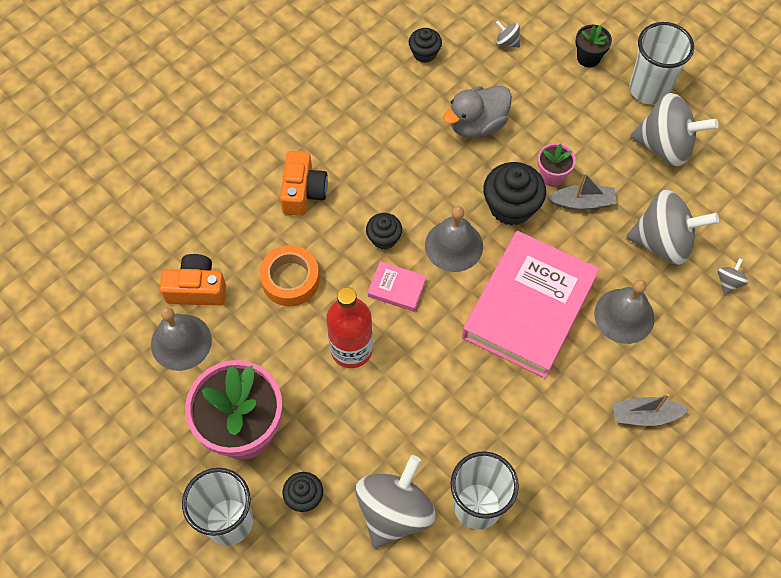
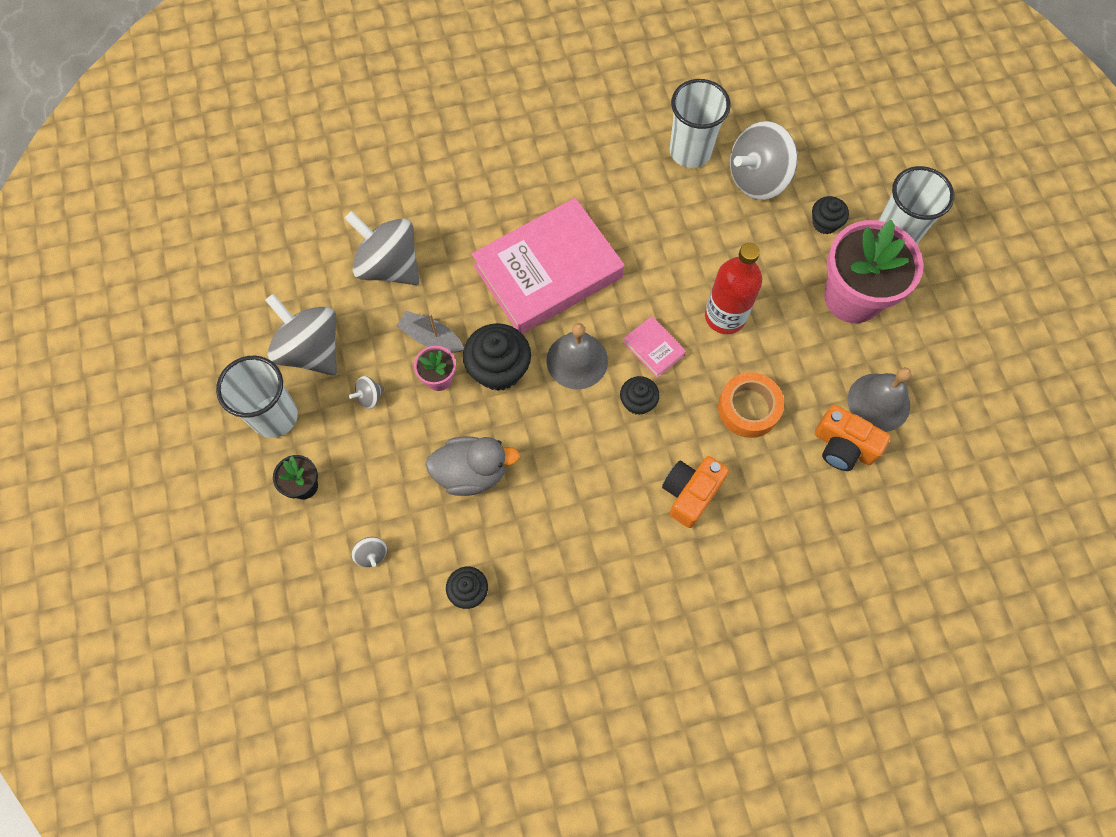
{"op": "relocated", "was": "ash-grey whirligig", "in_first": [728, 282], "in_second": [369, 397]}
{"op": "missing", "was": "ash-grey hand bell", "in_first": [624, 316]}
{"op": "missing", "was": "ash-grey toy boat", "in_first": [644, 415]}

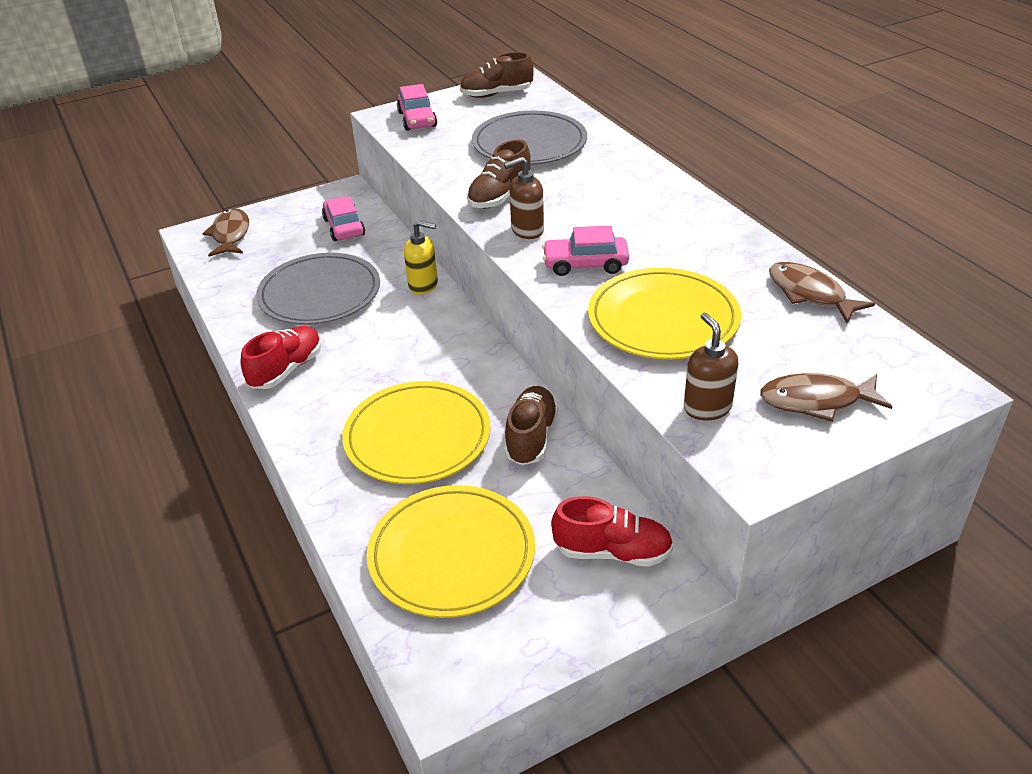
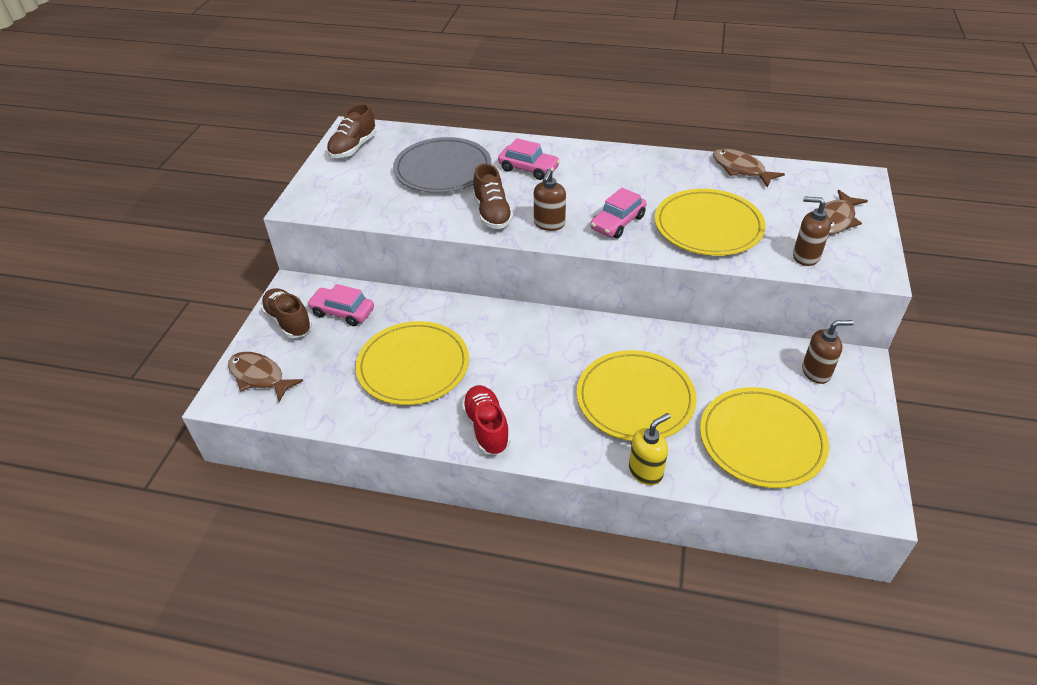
{"op": "relocated", "was": "brown lace-up shoe", "in_first": [531, 437], "in_second": [288, 322]}
{"op": "colour", "was": "ash-grey plate", "now": "yellow plate", "in_first": [320, 294], "in_second": [413, 366]}
{"op": "relocated", "was": "rosy car", "in_first": [417, 119], "in_second": [528, 169]}
{"op": "relocated", "was": "yellow pump bottle", "in_first": [423, 285], "in_second": [646, 471]}
{"op": "spun", "was": "brown toy fish", "in_first": [810, 294], "in_second": [741, 169], "clockwise": 45}
{"op": "exchanged", "was": "red lace-up shoe", "now": "brown pump bottle", "in_first": [612, 552], "in_second": [816, 372]}

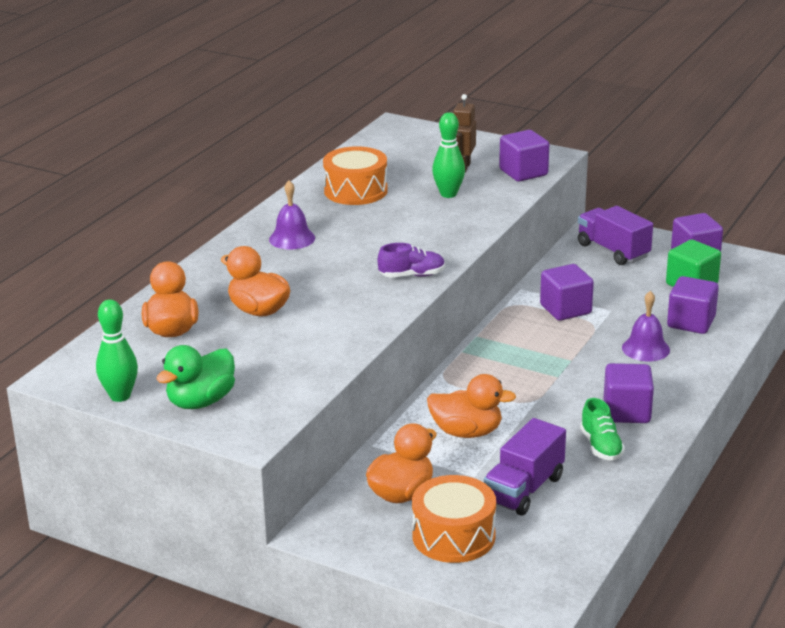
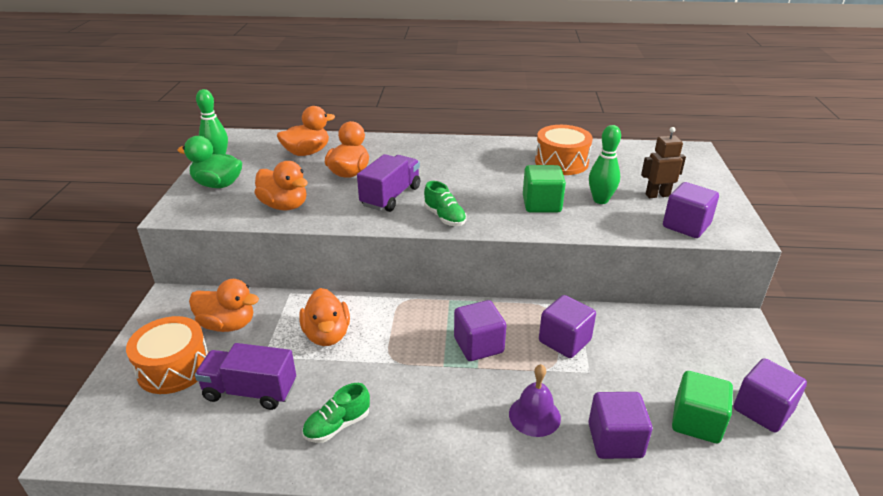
{"op": "appeared", "now": "orange duck", "in_second": [284, 206]}
{"op": "relocated", "was": "violet truck", "in_first": [613, 251], "in_second": [391, 196]}
{"op": "colour", "was": "violet lace-up shoe", "now": "emerald lace-up shoe", "in_first": [412, 275], "in_second": [445, 217]}
{"op": "relocated", "was": "violet block", "in_first": [626, 412], "in_second": [478, 345]}
{"op": "appeared", "now": "emerald block", "in_second": [541, 204]}
{"op": "missing", "was": "violet hand bell", "in_first": [292, 238]}

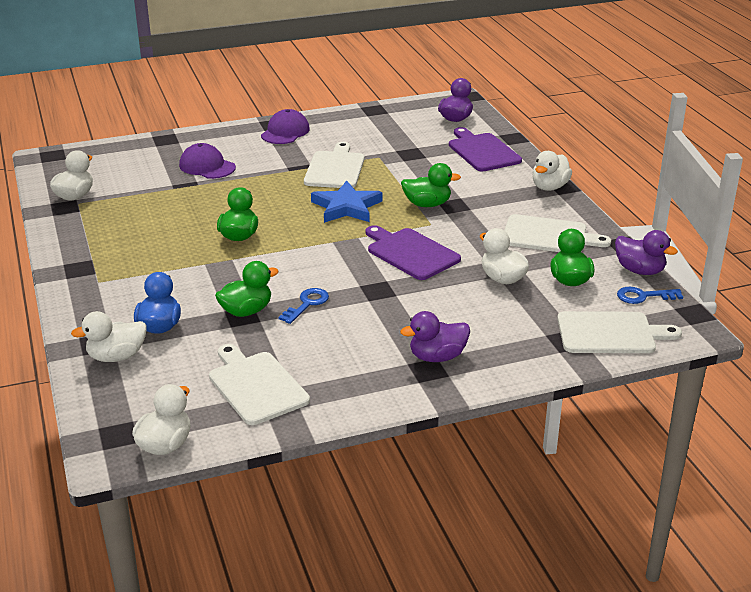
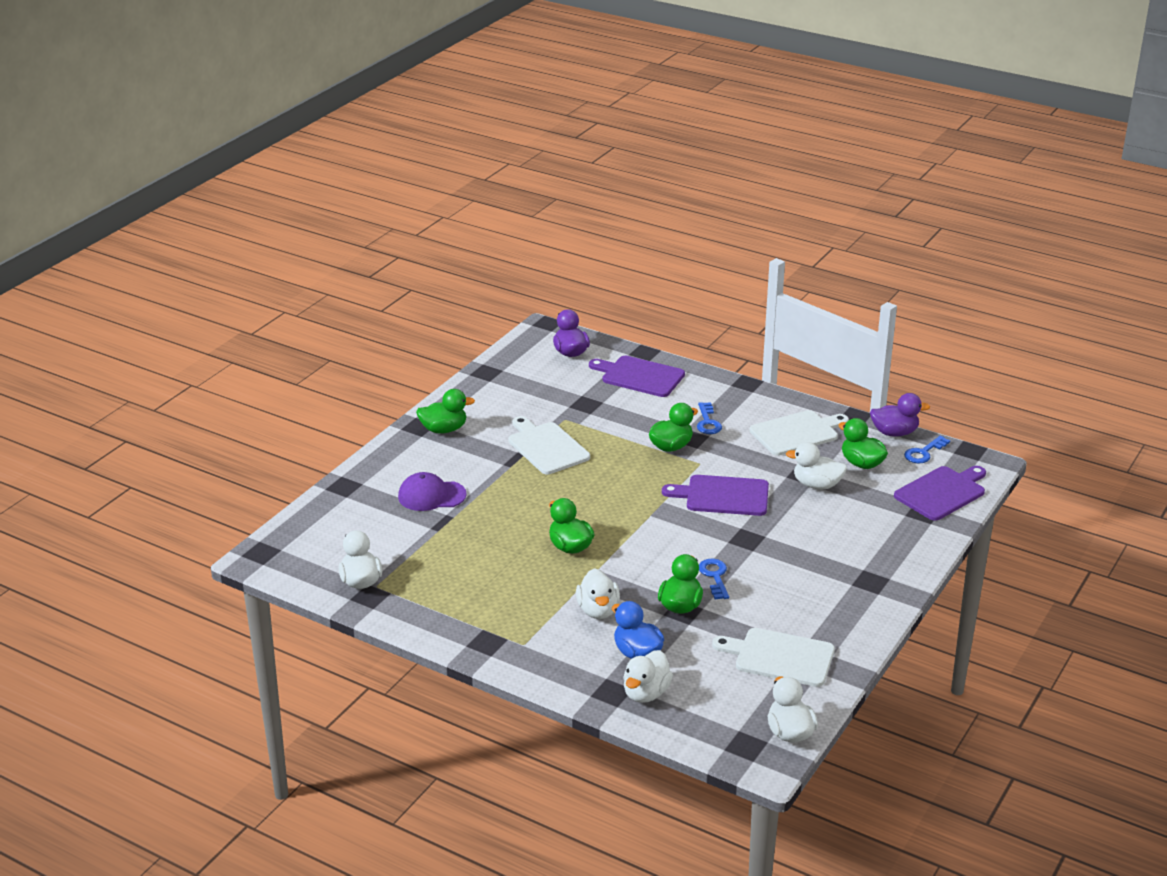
{"op": "exchanged", "was": "violet peaked cap", "now": "emerald duck", "in_first": [285, 132], "in_second": [444, 429]}
{"op": "relocated", "was": "pure white duck", "in_first": [549, 187], "in_second": [598, 610]}
{"op": "appeared", "now": "cobalt latchkey", "in_second": [708, 422]}
{"op": "colour", "was": "pure white bread board", "now": "violet bread board", "in_first": [610, 333], "in_second": [942, 492]}
{"op": "missing", "was": "cobalt five-pointed star", "in_first": [346, 207]}
{"op": "missing", "was": "violet duck", "in_first": [437, 357]}

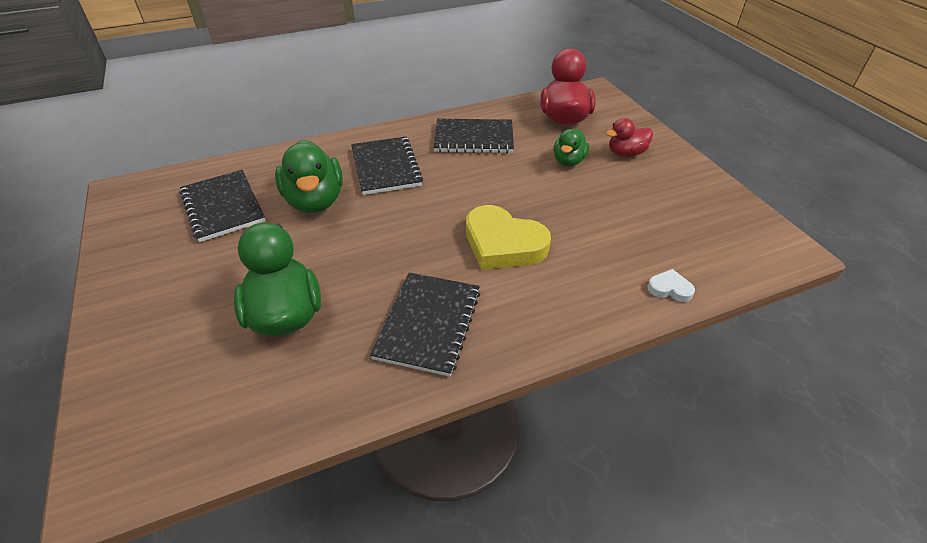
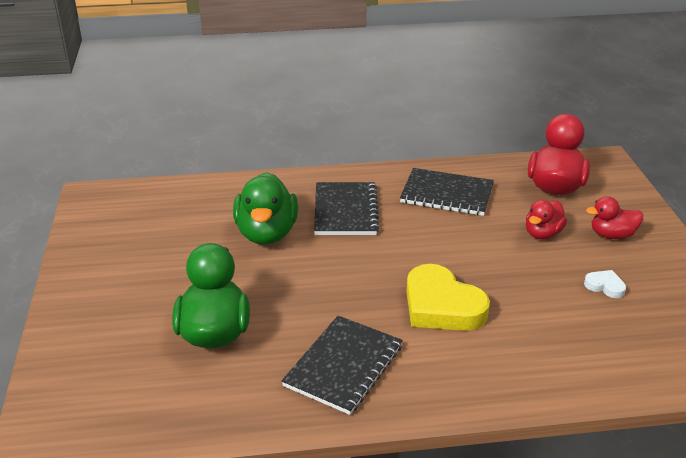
{"op": "colour", "was": "emerald duck", "now": "red duck", "in_first": [568, 161], "in_second": [542, 234]}
{"op": "relocated", "was": "pure white heart", "in_first": [669, 289], "in_second": [605, 286]}
{"op": "missing", "was": "jet-black notebook", "in_first": [223, 207]}

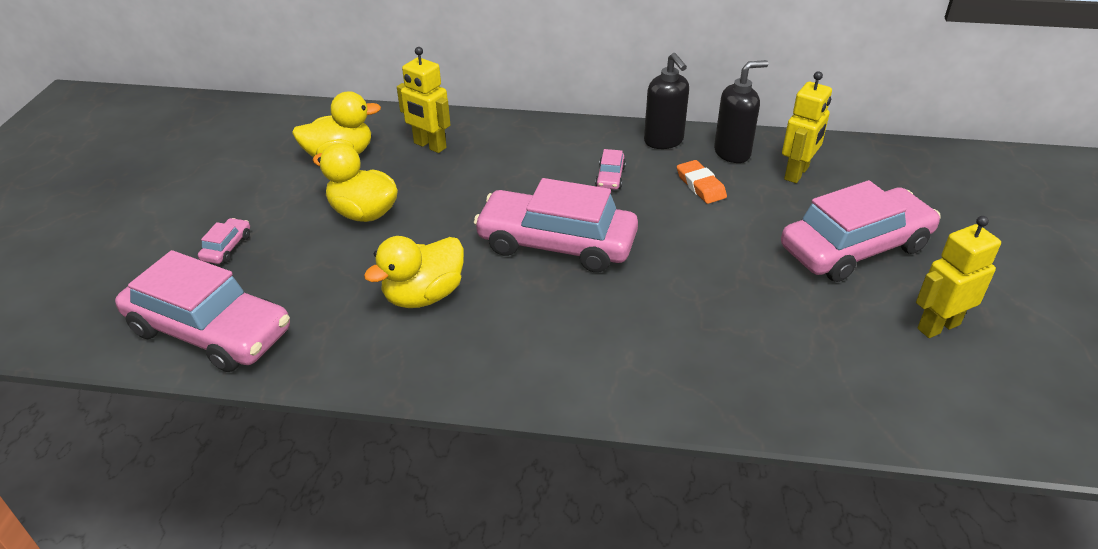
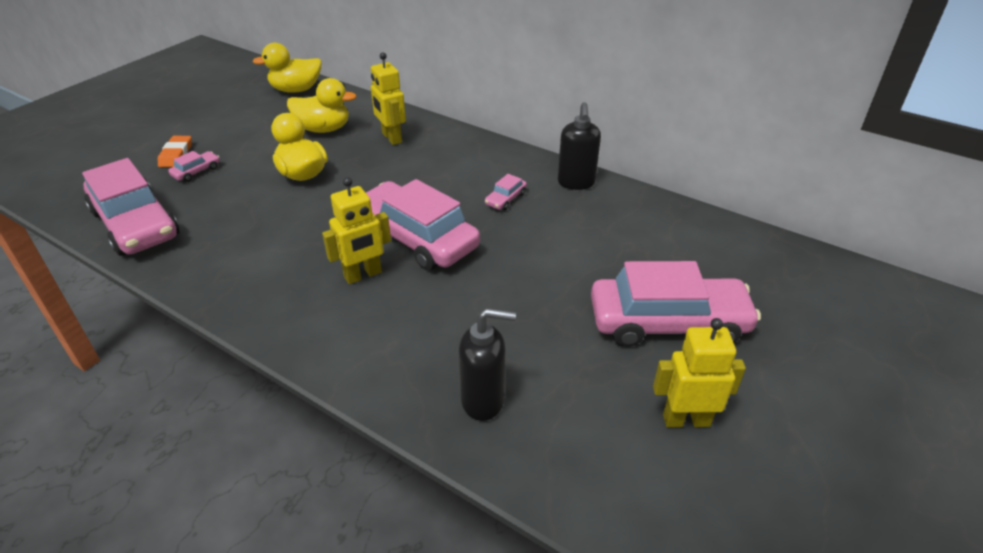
{"op": "relocated", "was": "orange pencil eraser", "in_first": [700, 185], "in_second": [176, 155]}
{"op": "relocated", "was": "yellow duck", "in_first": [424, 295], "in_second": [296, 90]}
{"op": "relocated", "was": "yellow robot", "in_first": [797, 173], "in_second": [363, 275]}
{"op": "relocated", "was": "jet-black pump bottle", "in_first": [732, 153], "in_second": [483, 401]}

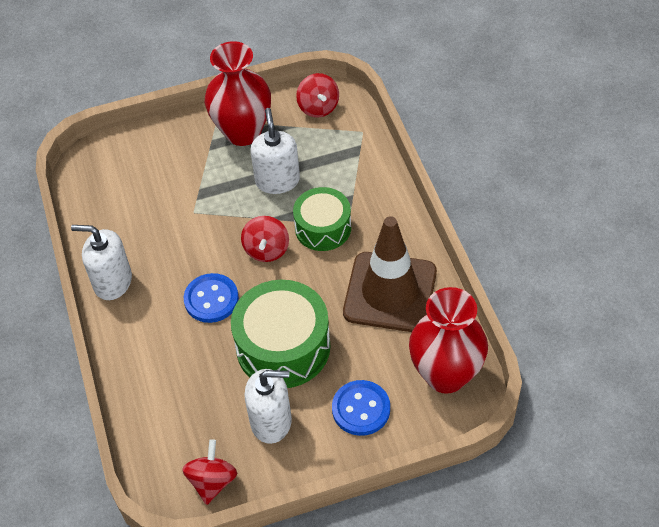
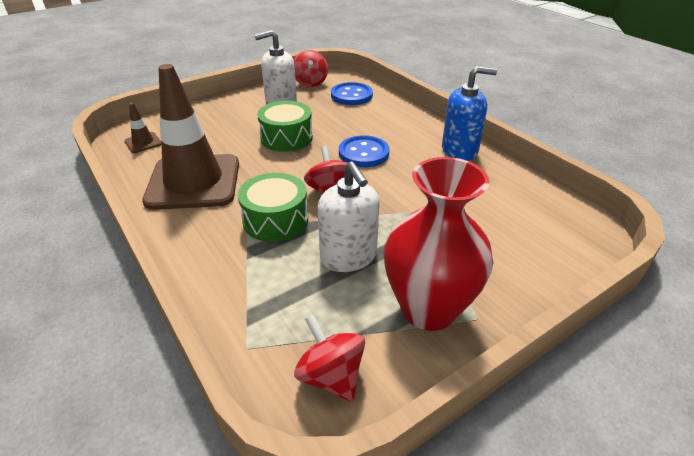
{"op": "exchanged", "was": "red flower vase", "now": "brown road cone", "in_first": [445, 375], "in_second": [143, 143]}
{"op": "size", "was": "emerald snare drum", "in_first": [283, 347], "in_second": [286, 138], "ratio": 0.64}
{"op": "relocated", "was": "cobalt sewing button", "in_first": [361, 409], "in_second": [351, 95]}
{"op": "colour", "was": "pure white pump bottle", "now": "cobalt pump bottle", "in_first": [112, 282], "in_second": [459, 150]}

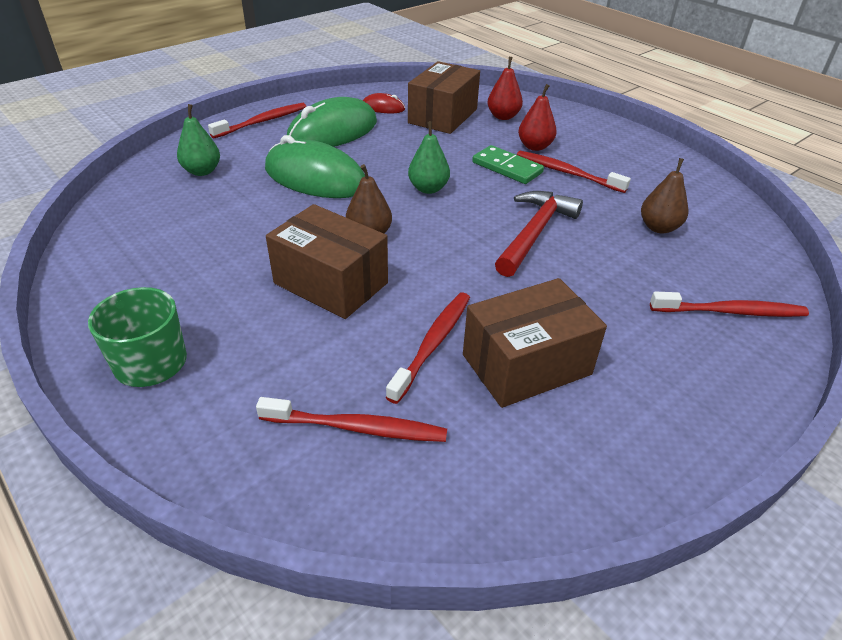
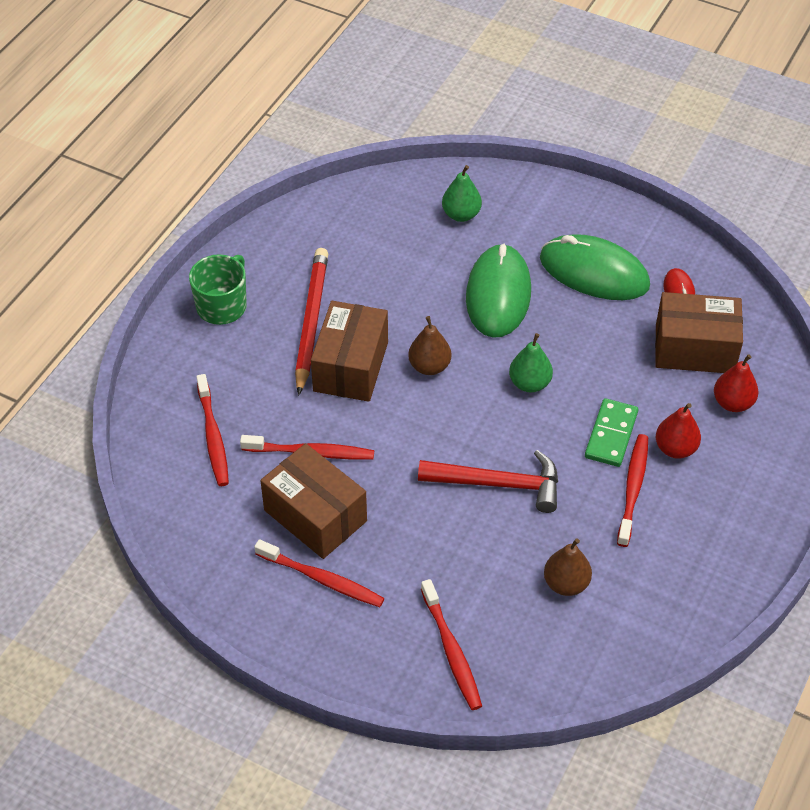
{"op": "relocated", "was": "red tooth brush", "in_first": [262, 122], "in_second": [321, 579]}
{"op": "appeared", "now": "red wooden pencil", "in_second": [311, 321]}

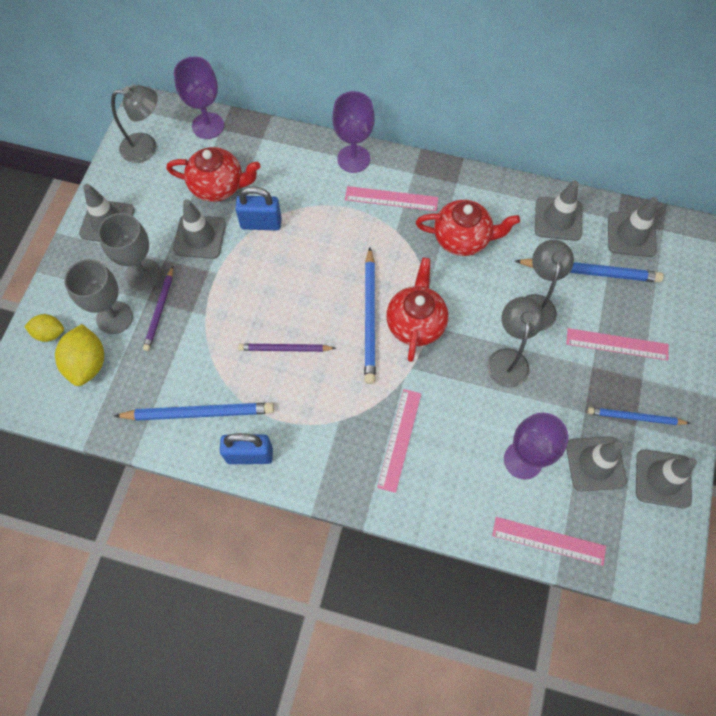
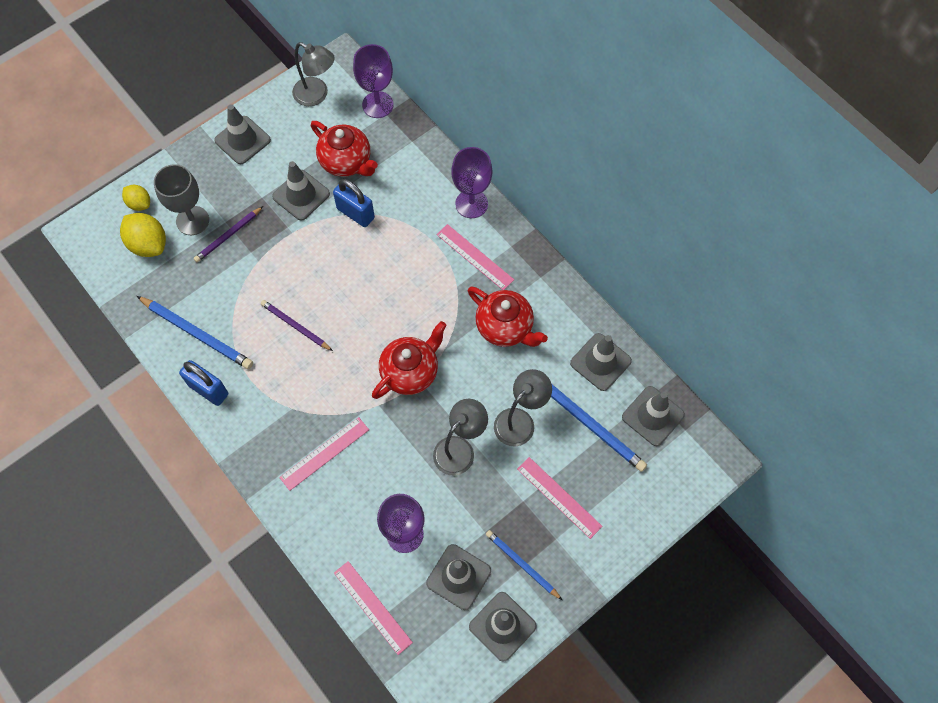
{"op": "spun", "was": "yellow toy lemon", "in_first": [88, 363], "in_second": [148, 244], "clockwise": -75}
{"op": "missing", "was": "ash-grey wine glass", "in_first": [143, 274]}
{"op": "missing", "was": "cobalt wooden pencil", "in_first": [370, 317]}

